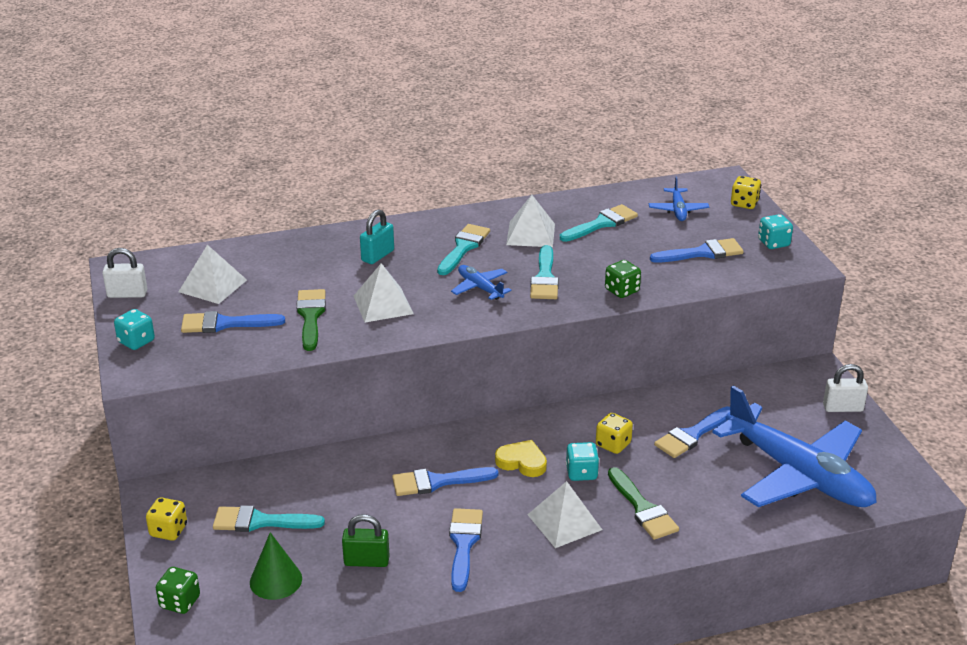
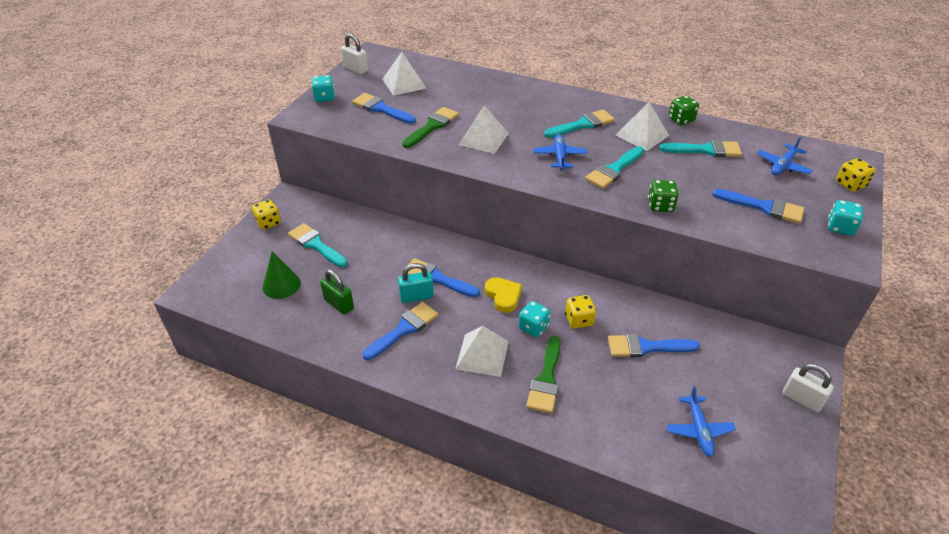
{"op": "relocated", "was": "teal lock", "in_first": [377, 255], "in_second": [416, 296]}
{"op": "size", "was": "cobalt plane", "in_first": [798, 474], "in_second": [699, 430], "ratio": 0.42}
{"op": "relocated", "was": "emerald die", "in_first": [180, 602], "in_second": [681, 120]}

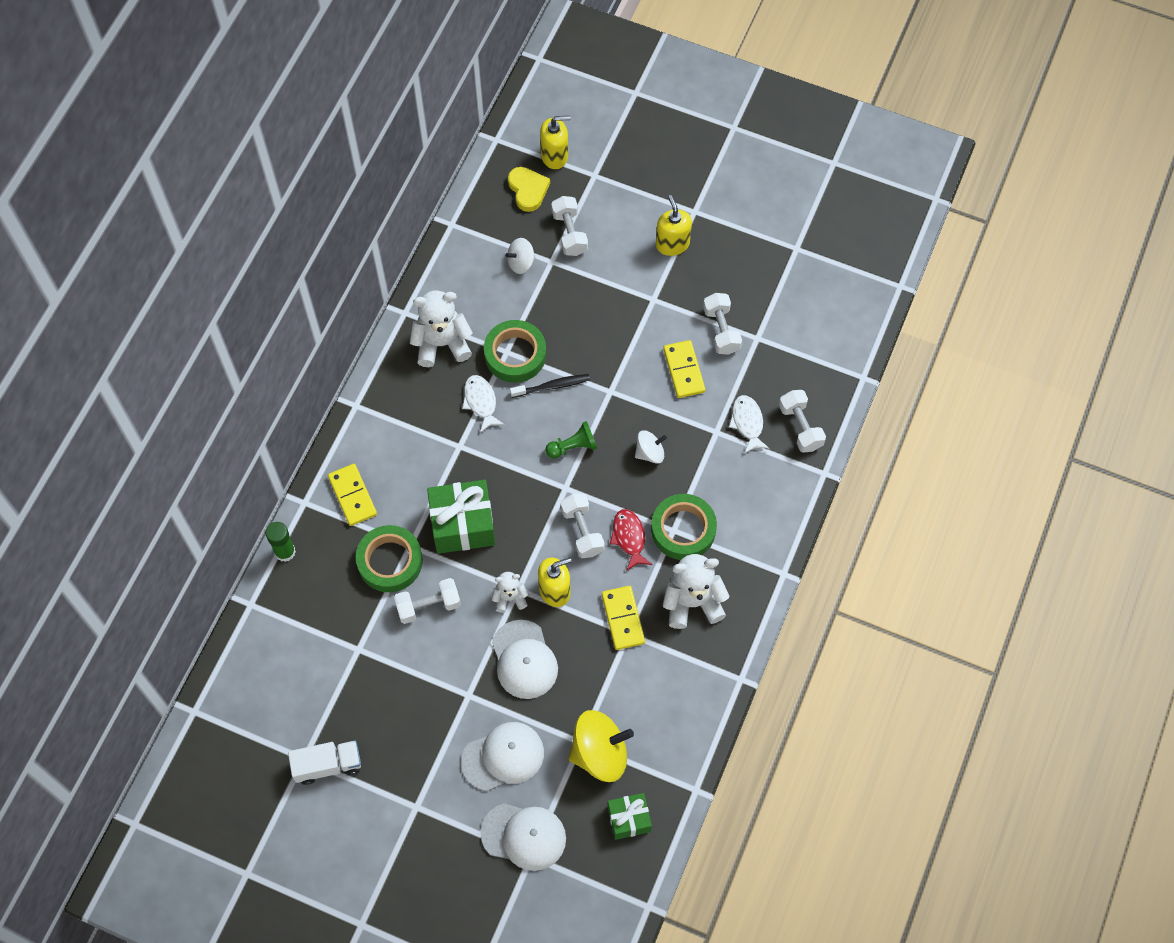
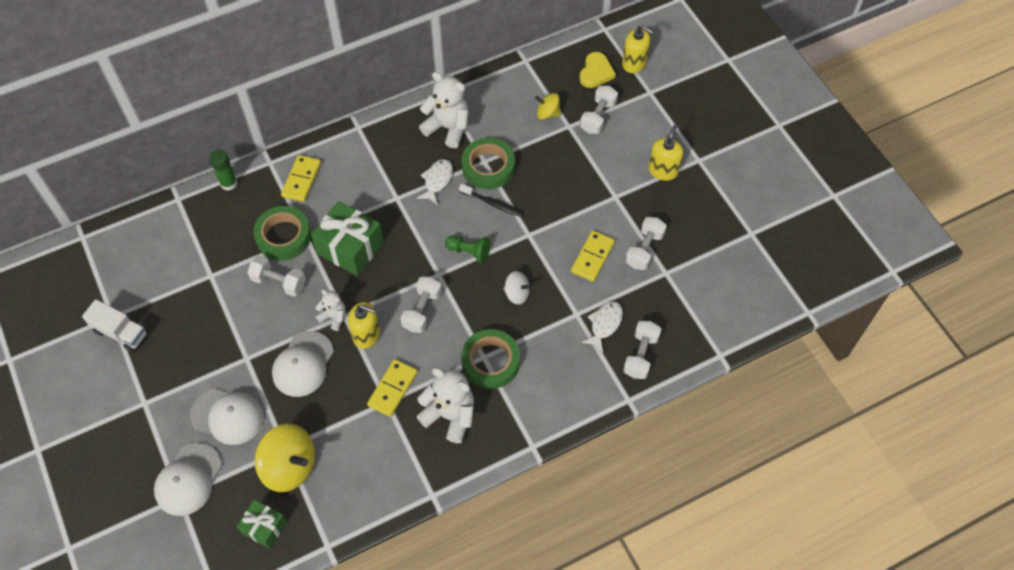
{"op": "spun", "was": "pure white peaked cap", "in_first": [524, 836], "in_second": [188, 479], "clockwise": 60}
{"op": "colour", "was": "pure white whirligig", "now": "yellow whirligig", "in_first": [521, 263], "in_second": [547, 113]}
{"op": "missing", "was": "red toy fish", "in_first": [629, 538]}

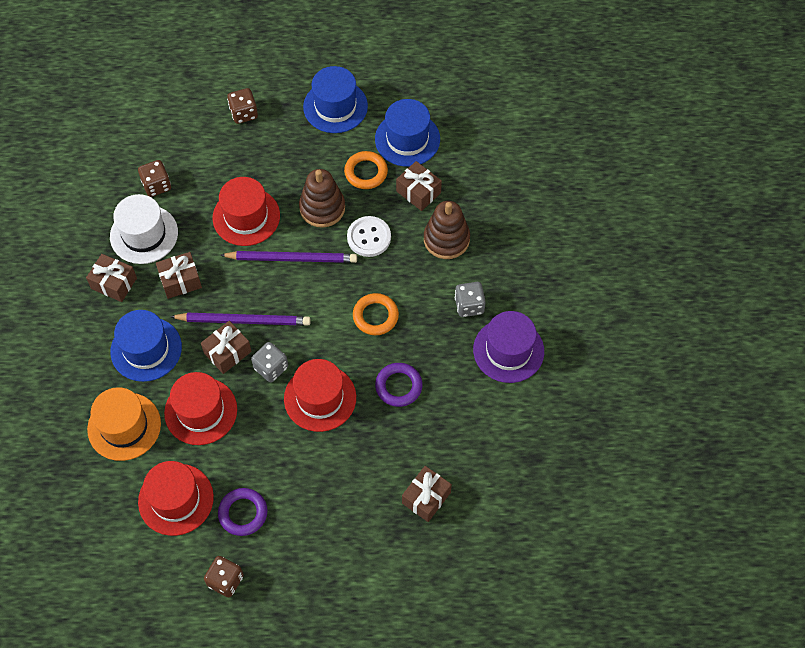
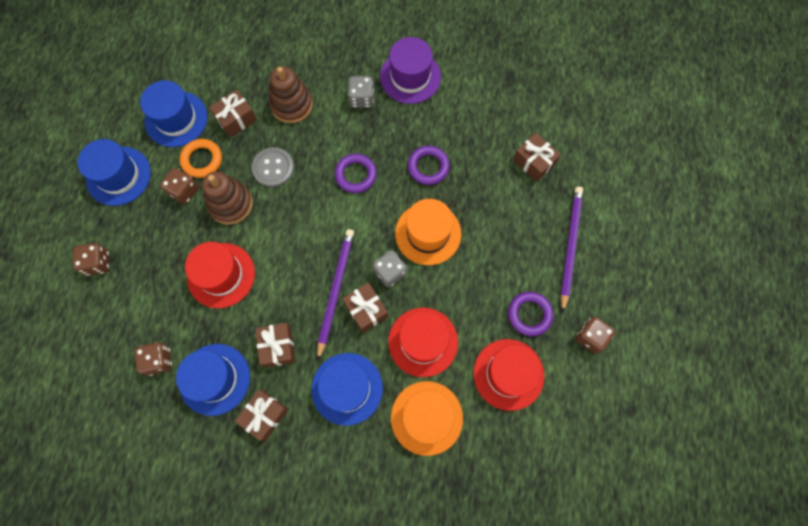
{"op": "appeared", "now": "brown die", "in_second": [184, 191]}
{"op": "colour", "was": "pure white tall hat", "now": "cobalt tall hat", "in_first": [144, 234], "in_second": [214, 379]}
{"op": "colour", "was": "pure white sewing button", "now": "ash-grey sewing button", "in_first": [369, 237], "in_second": [273, 168]}
{"op": "colour", "was": "orange ring", "now": "violet ring", "in_first": [375, 316], "in_second": [356, 175]}
{"op": "colour", "was": "red tall hat", "now": "orange tall hat", "in_first": [320, 398], "in_second": [428, 233]}
{"op": "relocated", "was": "violet wooden pencil", "in_first": [292, 258], "in_second": [570, 246]}

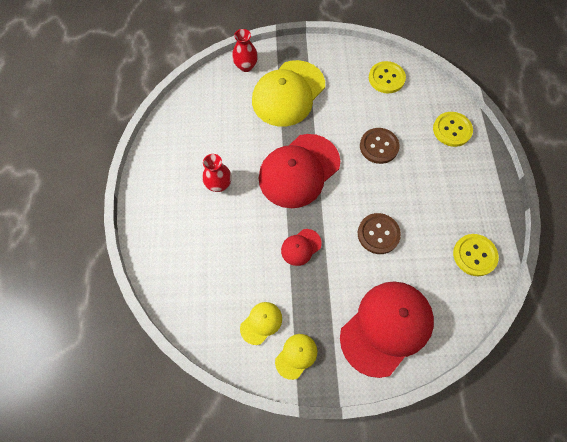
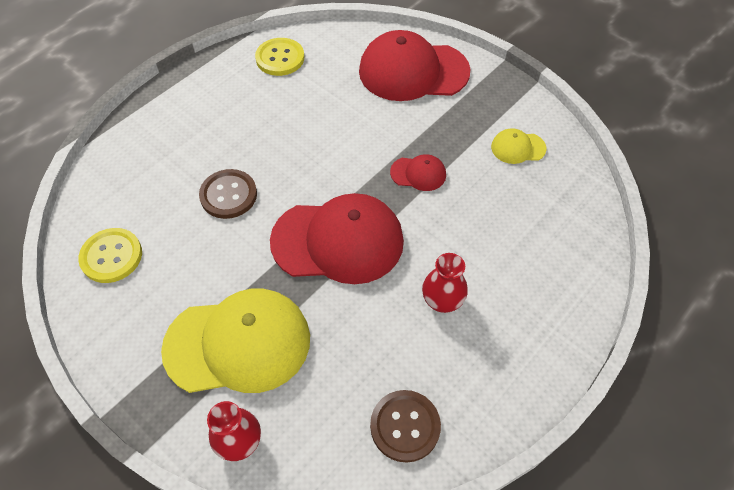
{"op": "relocated", "was": "brown sewing button", "in_first": [378, 234], "in_second": [405, 426]}
{"op": "missing", "was": "yellow peaked cap", "in_first": [296, 356]}
{"op": "missing", "was": "yellow sewing button", "in_first": [452, 130]}

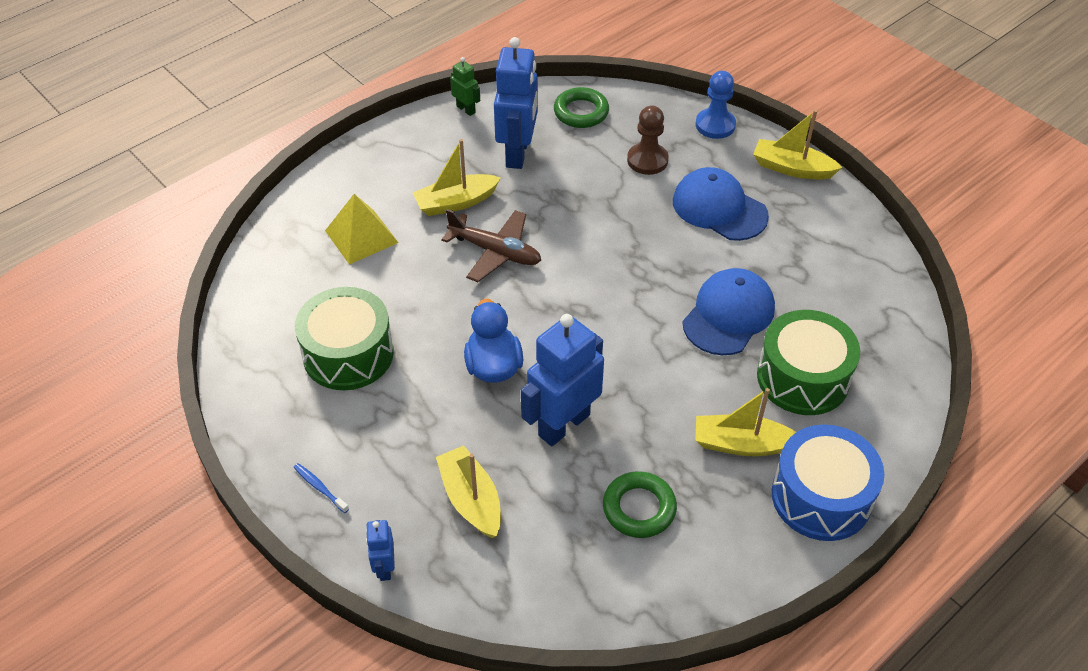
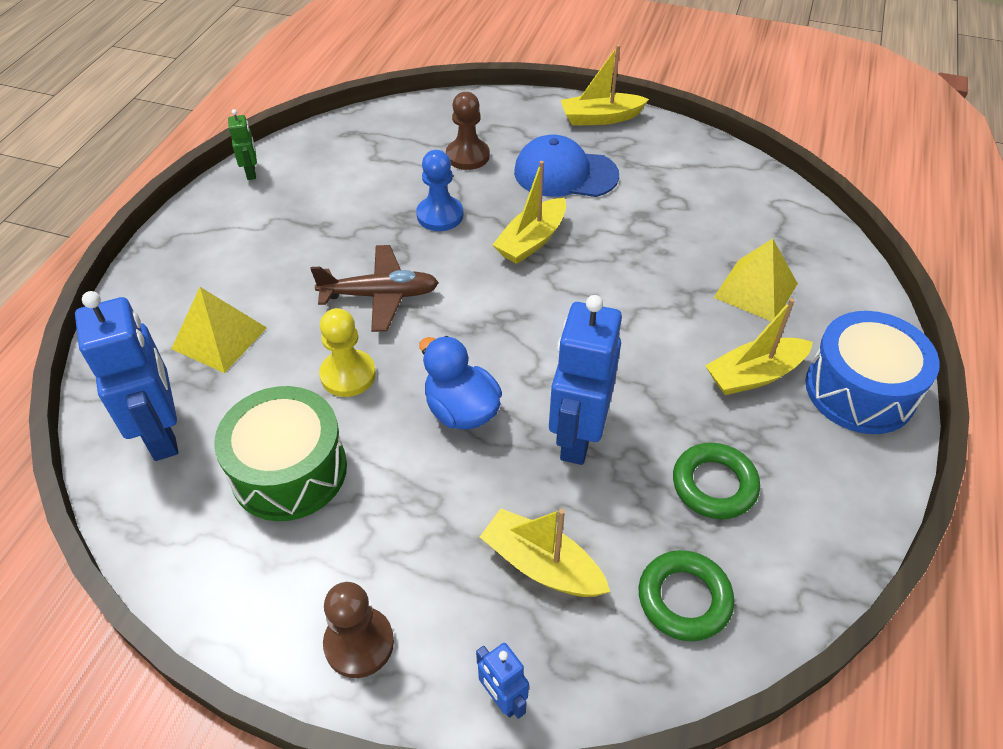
{"op": "relocated", "was": "cobalt robot", "in_first": [518, 153], "in_second": [163, 433]}
{"op": "spun", "was": "emerald robot", "in_first": [466, 109], "in_second": [251, 172], "clockwise": 60}
{"op": "appeared", "now": "yellow pawn", "in_second": [348, 375]}
{"op": "exchanged", "was": "cobalt tooth brush", "now": "brown pawn", "in_first": [320, 487], "in_second": [359, 643]}
{"op": "relocated", "was": "cobalt pawn", "in_first": [715, 125], "in_second": [440, 215]}
{"op": "relocated", "was": "yellow toy boat", "in_first": [456, 202], "in_second": [531, 241]}
{"op": "relocated", "was": "emerald ring", "in_first": [581, 112], "in_second": [684, 599]}
{"op": "exchanged", "was": "emerald snare drum", "now": "yellow solid pyramid", "in_first": [803, 377], "in_second": [755, 290]}
{"op": "missing", "was": "cobalt peaked cap", "in_first": [728, 315]}

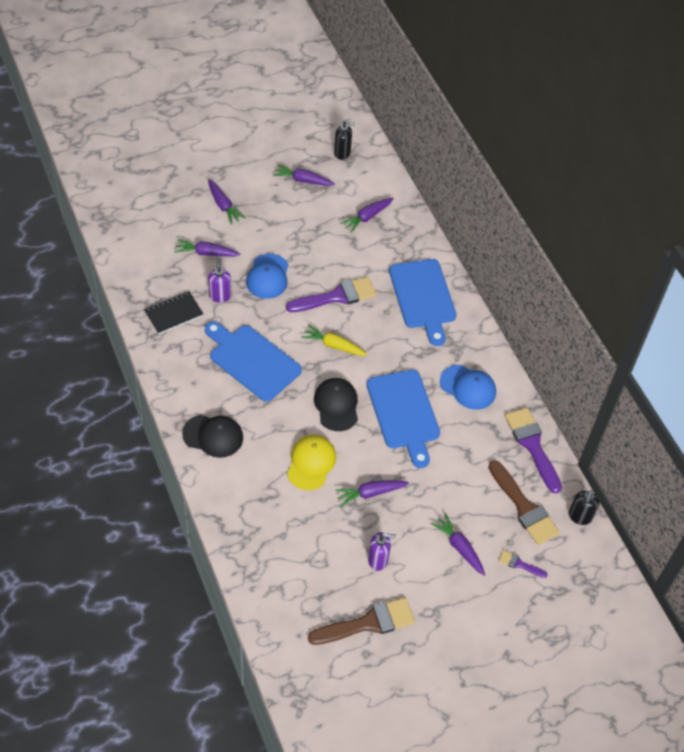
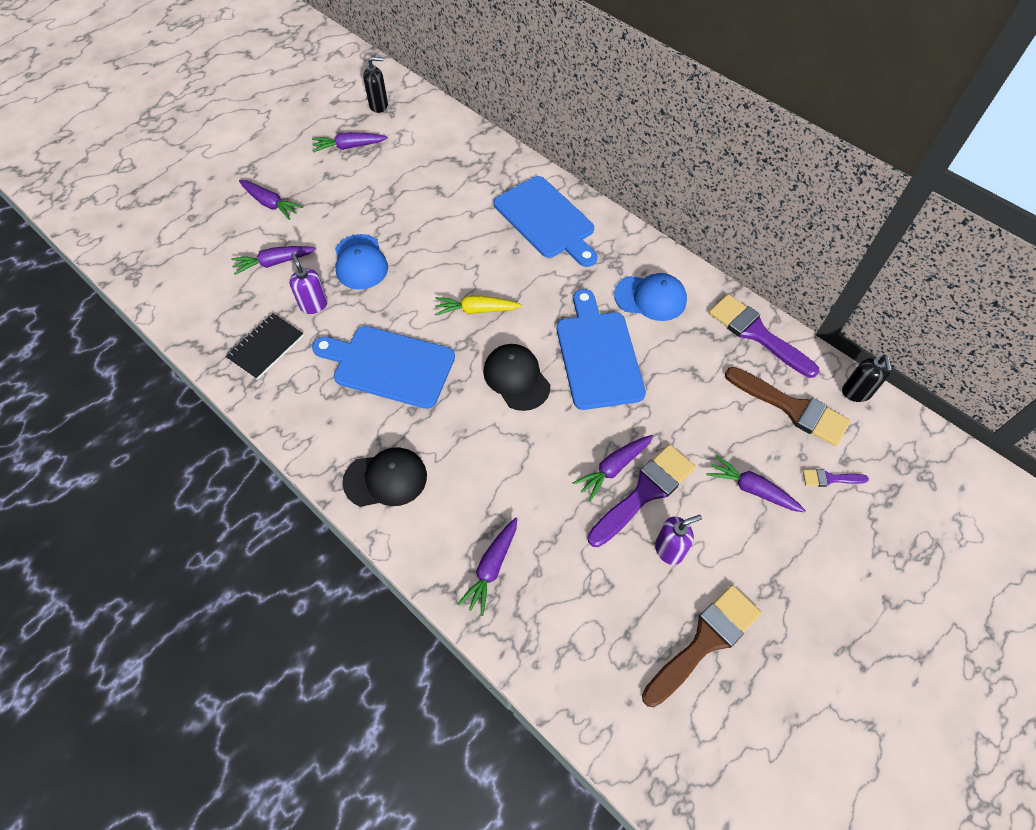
{"op": "relocated", "was": "violet root vegetable", "in_first": [367, 217], "in_second": [491, 568]}
{"op": "spun", "was": "cobalt bread board", "in_first": [404, 413], "in_second": [598, 355], "clockwise": -150}
{"op": "relocated", "was": "violet brush", "in_first": [336, 296], "in_second": [645, 492]}
{"op": "missing", "was": "yellow peaked cap", "in_first": [311, 463]}

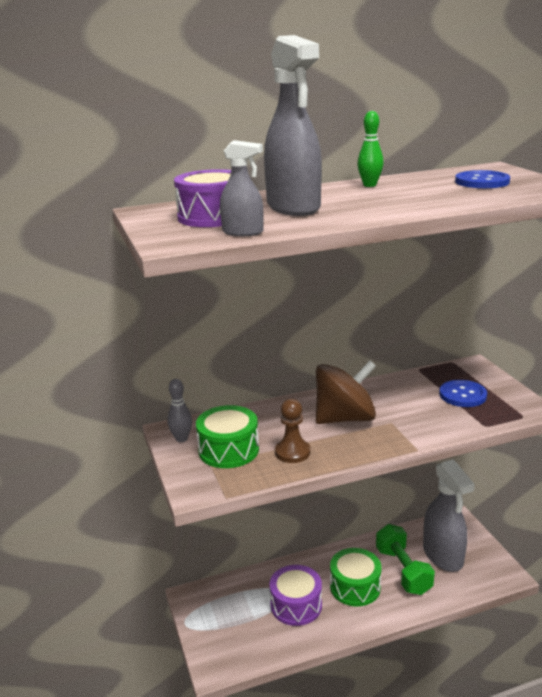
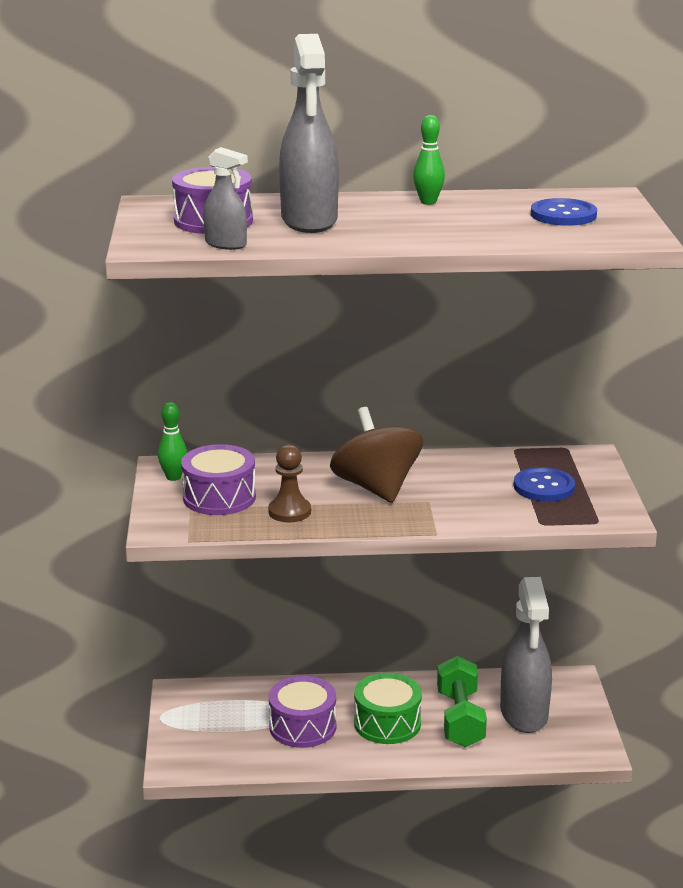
{"op": "colour", "was": "ash-grey bowling pin", "now": "emerald bowling pin", "in_first": [181, 439], "in_second": [173, 477]}
{"op": "colour", "was": "emerald snare drum", "now": "violet snare drum", "in_first": [228, 450], "in_second": [219, 497]}
{"op": "spun", "was": "brown whirligig", "in_first": [345, 418], "in_second": [376, 488], "clockwise": -105}

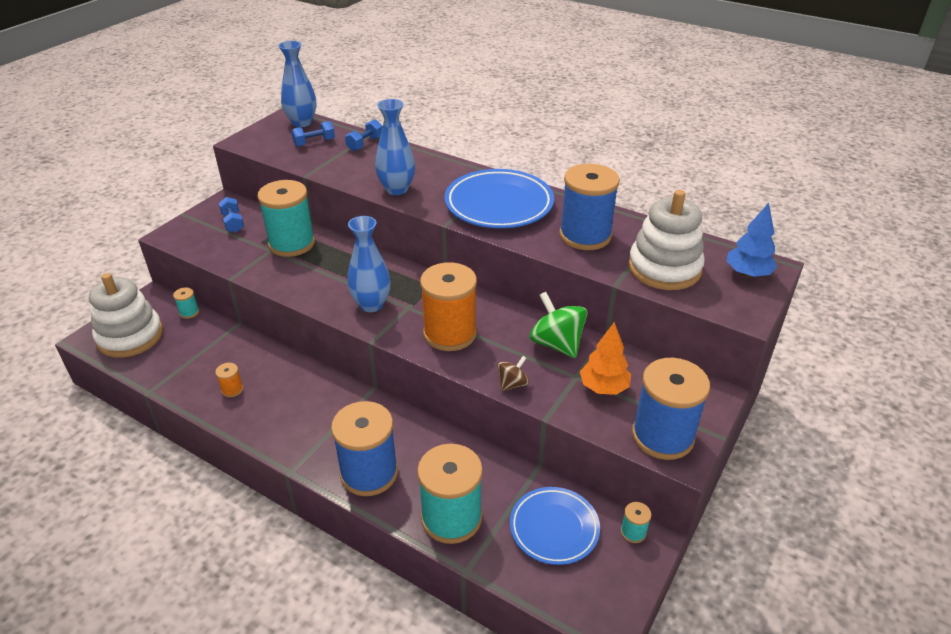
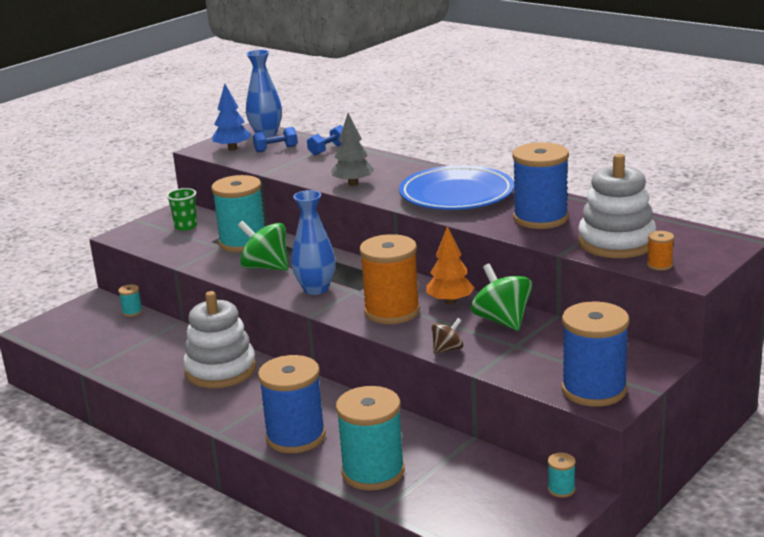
{"op": "exchanged", "was": "cobalt dumbbell", "now": "emerald beaker", "in_first": [233, 223], "in_second": [186, 226]}
{"op": "relocated", "was": "pure white ring stacker", "in_first": [130, 336], "in_second": [221, 370]}
{"op": "relocated", "was": "cobalt fir tree", "in_first": [747, 274], "in_second": [232, 149]}
{"op": "appeared", "now": "emerald whirligig", "in_second": [265, 267]}
{"op": "exchanged", "was": "cobalt flower vase", "now": "ash-grey fir tree", "in_first": [397, 189], "in_second": [353, 184]}
{"op": "relocated", "was": "orange fir tree", "in_first": [603, 387], "in_second": [450, 302]}
{"op": "relocated", "was": "orange spool", "in_first": [232, 389], "in_second": [659, 265]}
{"op": "missing", "was": "cobalt plate", "in_first": [554, 528]}

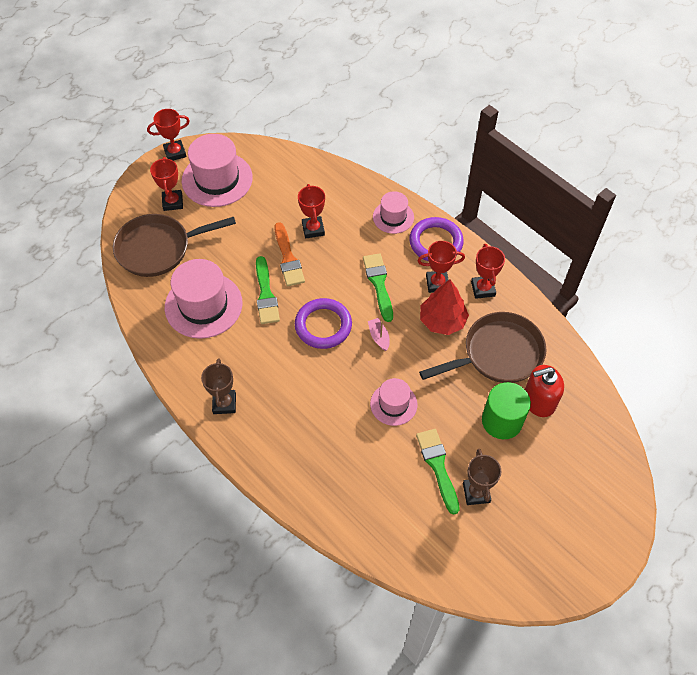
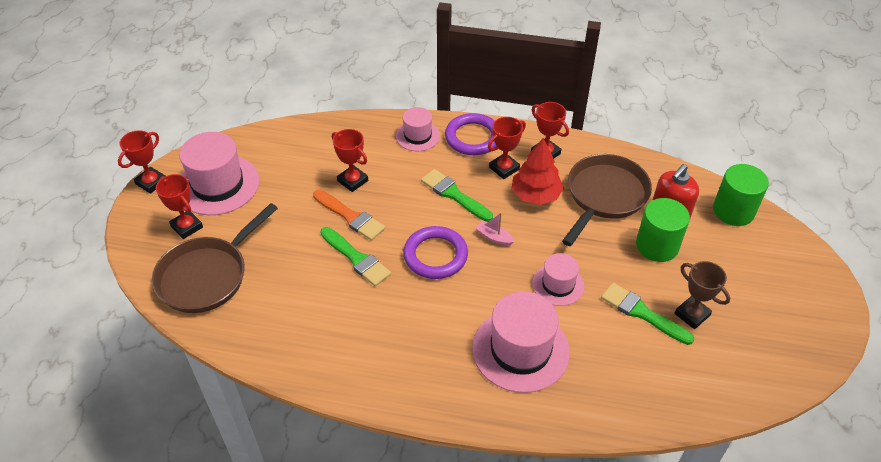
{"op": "relocated", "was": "rosy tall hat", "in_first": [203, 305], "in_second": [520, 350]}
{"op": "appeared", "now": "emerald solid cylinder", "in_second": [733, 211]}
{"op": "missing", "was": "brown trophy", "in_first": [224, 403]}

